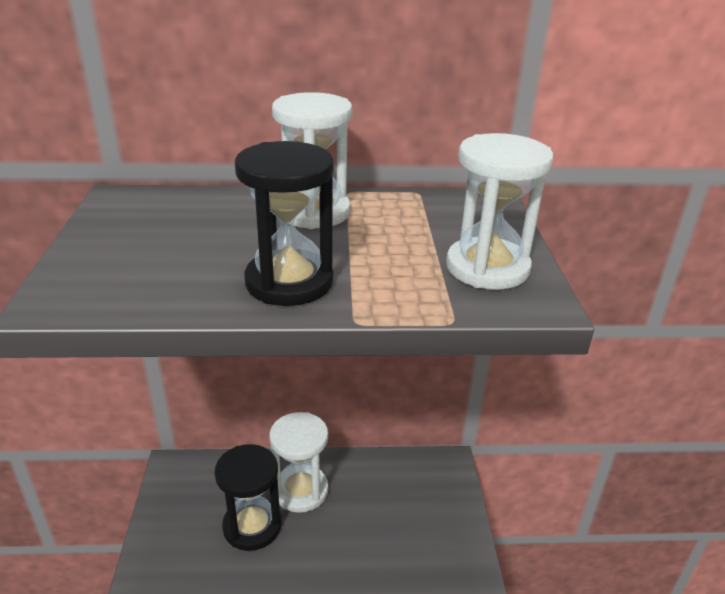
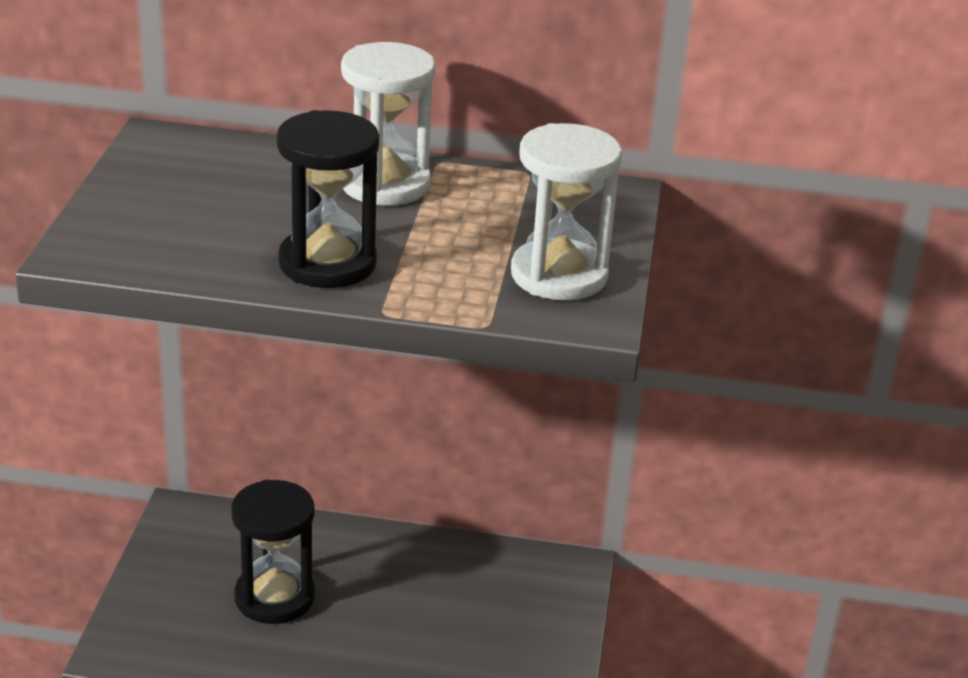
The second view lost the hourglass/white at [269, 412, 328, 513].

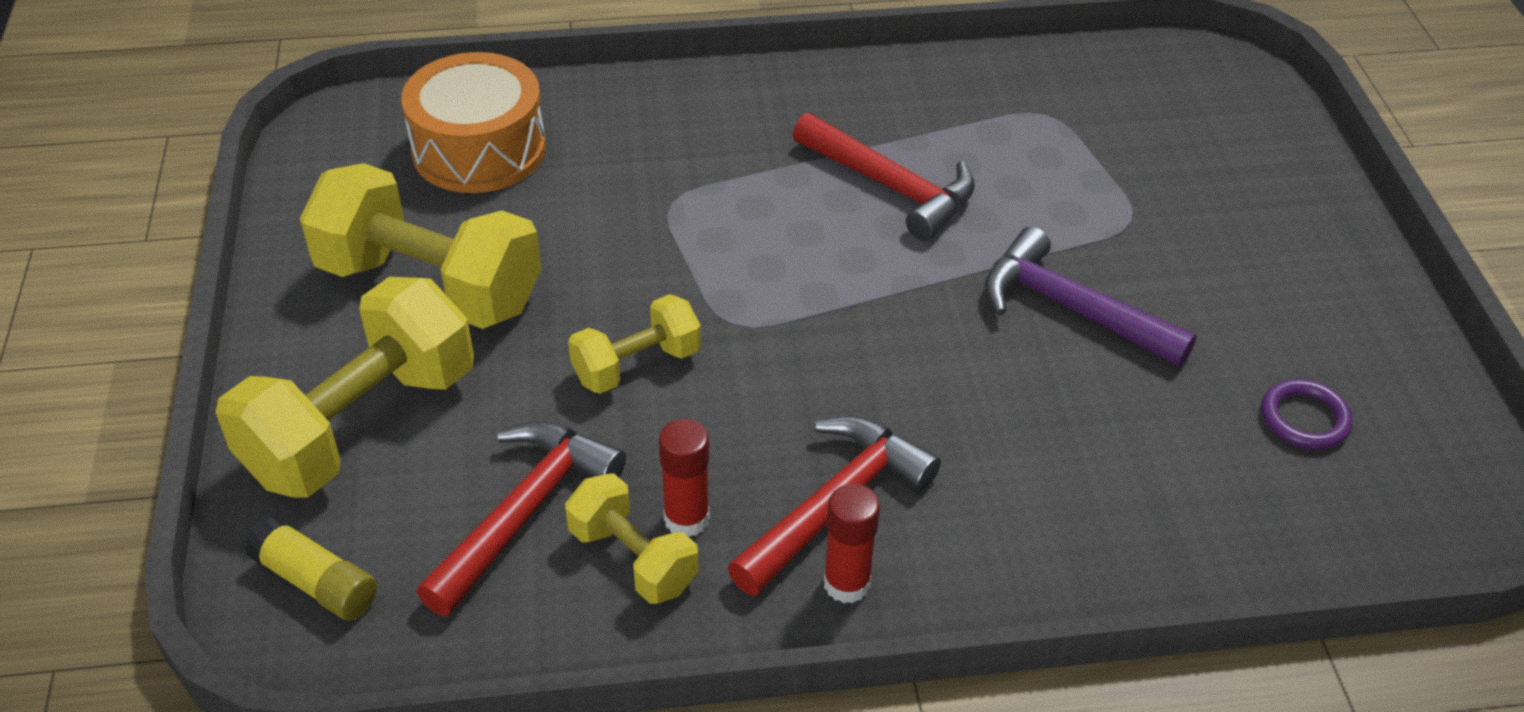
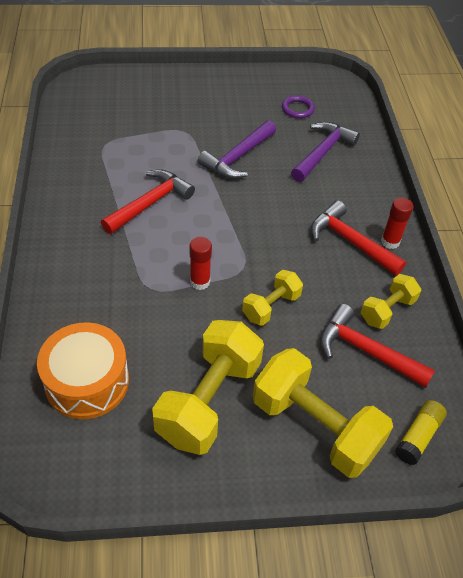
The dumbbell/yellow at [568, 294, 701, 394] ended up facing another way, 75 degrees clockwise from before.
The glue stick/scarlet ended up elsewhere, having gone from [659, 419, 710, 537] to [190, 237, 212, 290].
The second view gained the carpenter's hammer/violet at [291, 122, 360, 182].

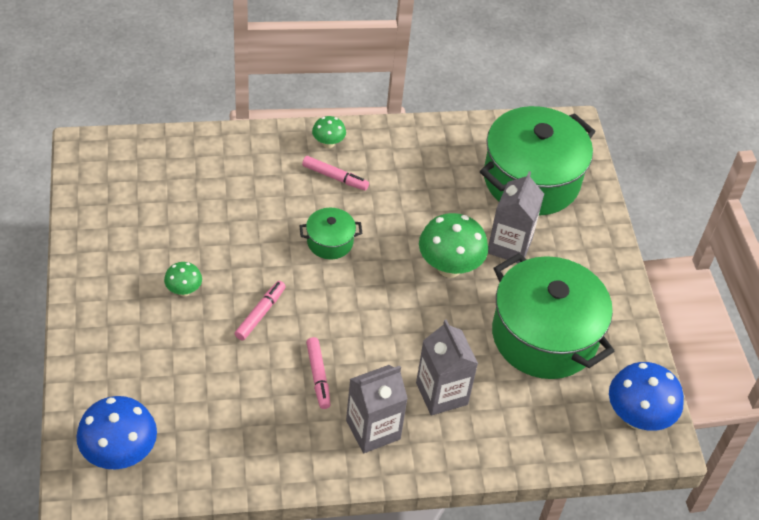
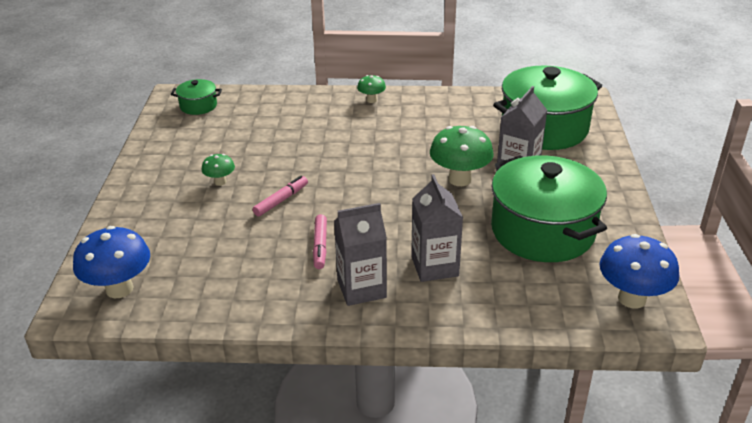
The second view lost the marker pen/rose-pink at [302, 156, 369, 191].
The stockpot/green ended up elsewhere, having gone from [299, 208, 363, 259] to [171, 79, 222, 115].

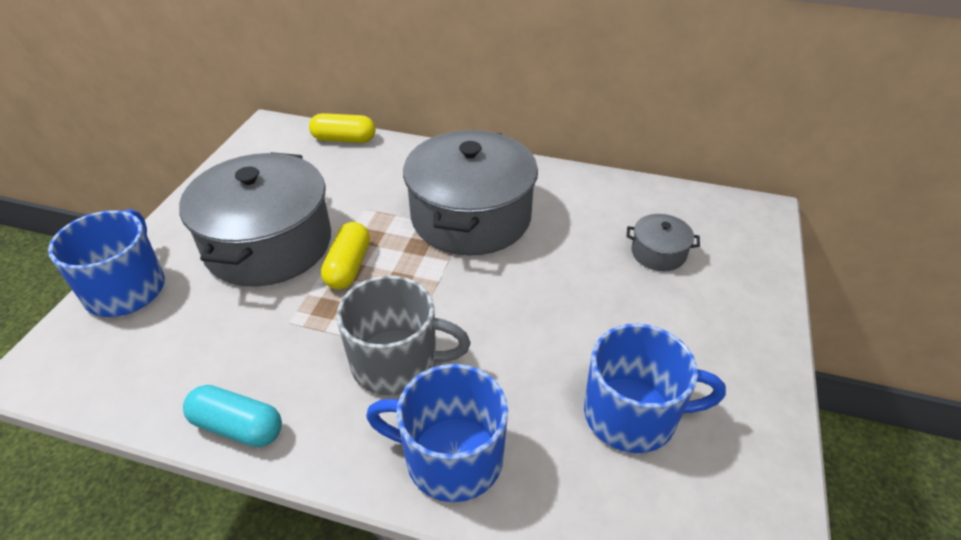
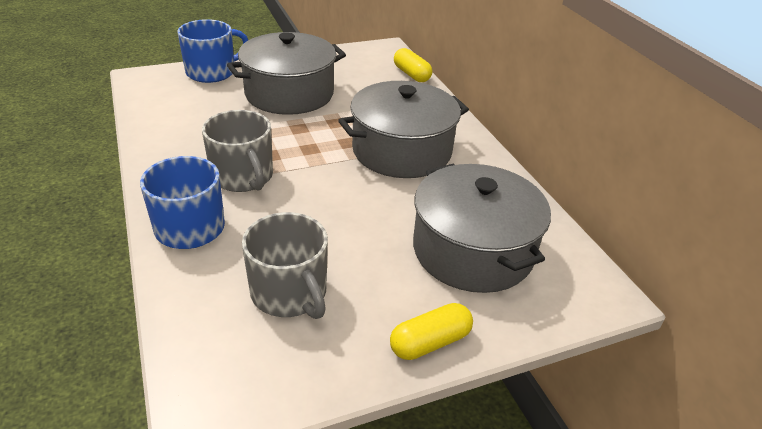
The size of the stockpot/grey at [627, 214, 700, 271] changed by a factor of 2.34.
The capsule/yellow ended up elsewhere, having gone from [321, 222, 370, 289] to [390, 303, 473, 360].
What was the mug/blue at [584, 323, 726, 453] turned into the mug/grey at [242, 212, 328, 319].
The second view lost the capsule/turquoise at [183, 385, 282, 447].

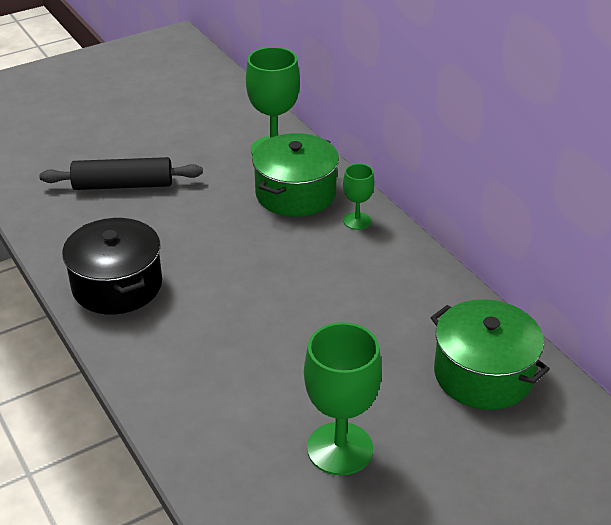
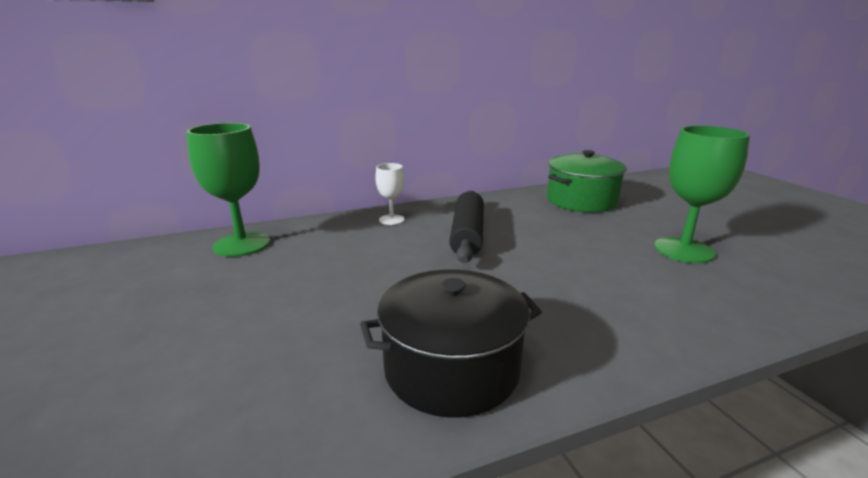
The second view lost the stockpot/green at [252, 133, 339, 217].
The dough roller/ebony ended up elsewhere, having gone from [39, 157, 203, 190] to [449, 190, 484, 263].
What was the wine glass/green at [343, 164, 375, 230] turned into the wine glass/white at [375, 163, 405, 225].

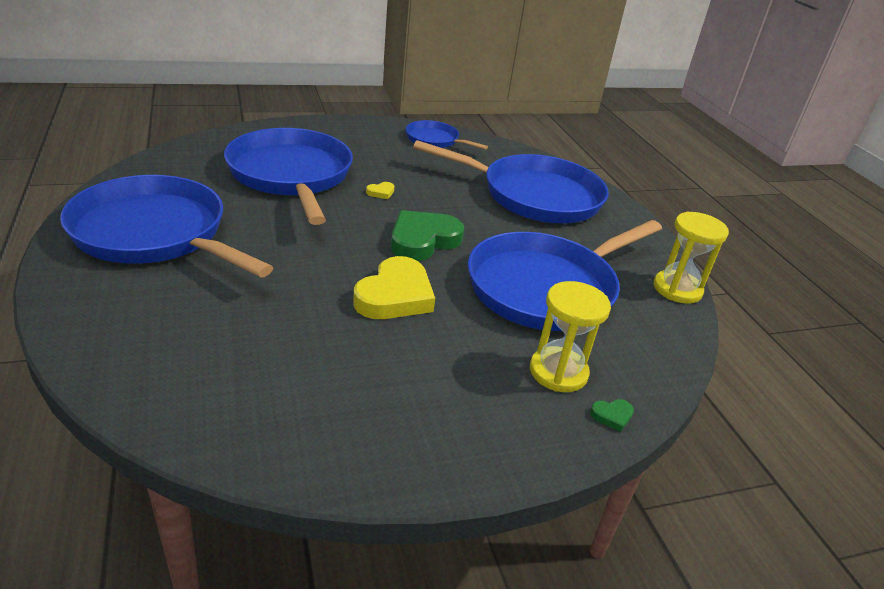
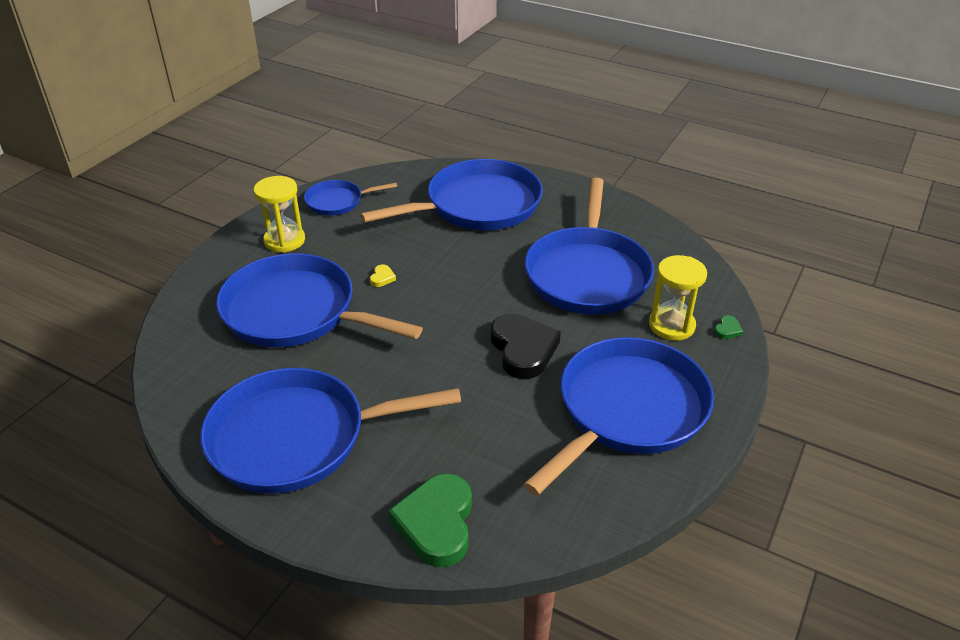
The love heart/green ended up elsewhere, having gone from [391, 210, 464, 261] to [388, 474, 472, 567].
The hourglass/yellow ended up elsewhere, having gone from [654, 212, 729, 304] to [253, 176, 305, 253].
What was the love heart/yellow at [353, 256, 435, 319] turned into the love heart/ebony at [491, 314, 561, 379].
The second view gained the skillet/blue at [523, 337, 714, 496].

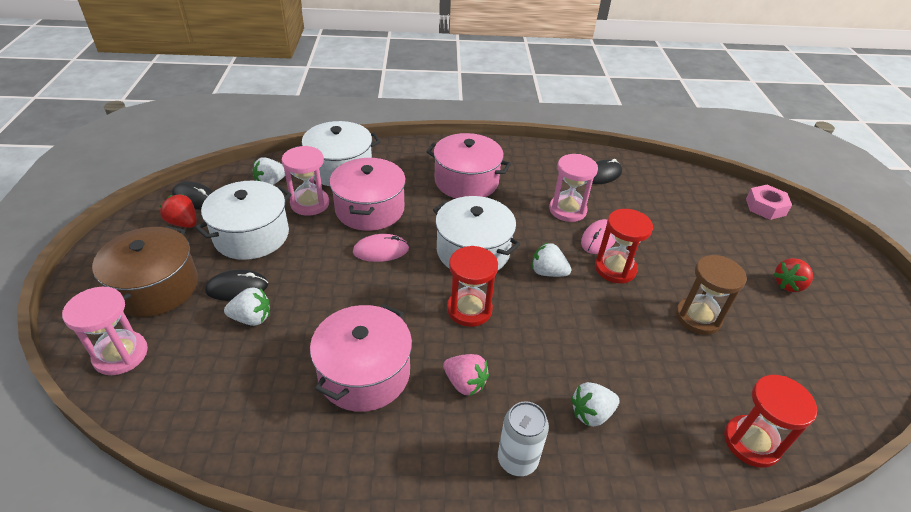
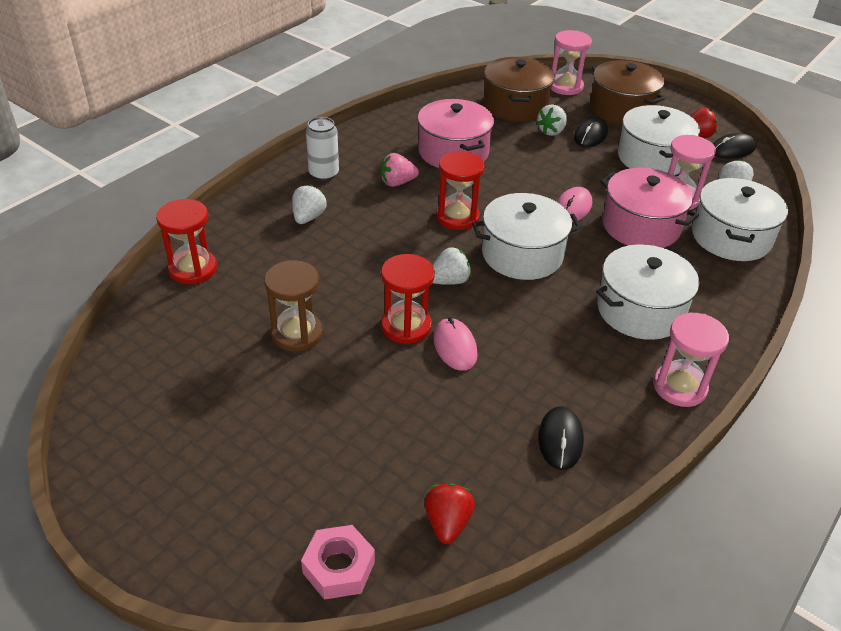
What was the stockpot/rose-pink at [426, 133, 511, 198] turned into the stockpot/white at [596, 244, 700, 340].
The hourglass/rose-pink ended up elsewhere, having gone from [549, 154, 598, 222] to [653, 313, 729, 407].
The strawberry/scarlet ended up elsewhere, having gone from [773, 258, 813, 292] to [424, 483, 475, 544].
The second view gained the stockpot/russet at [483, 57, 555, 121].

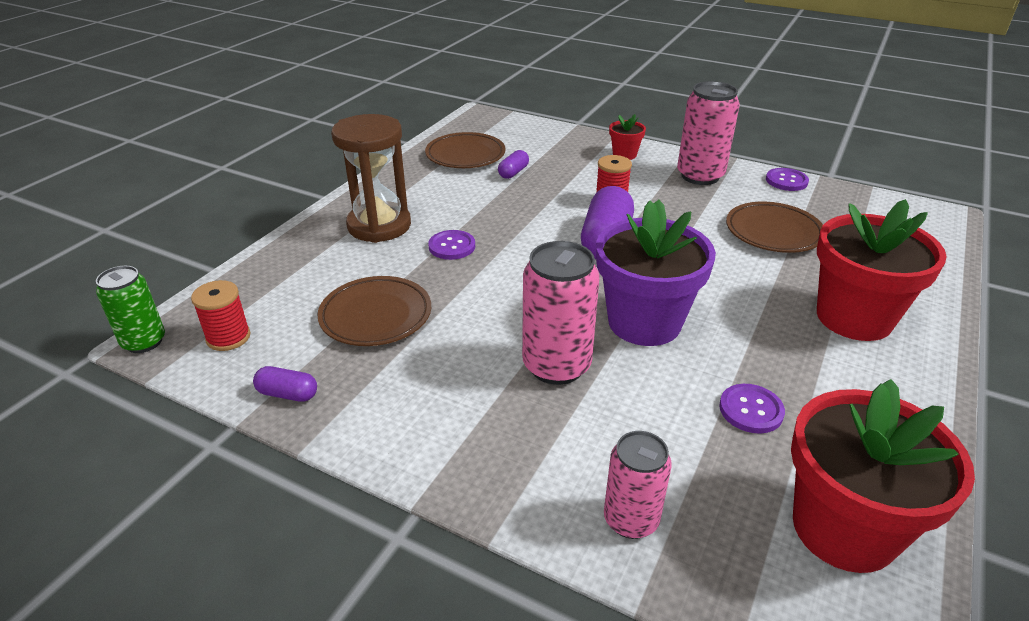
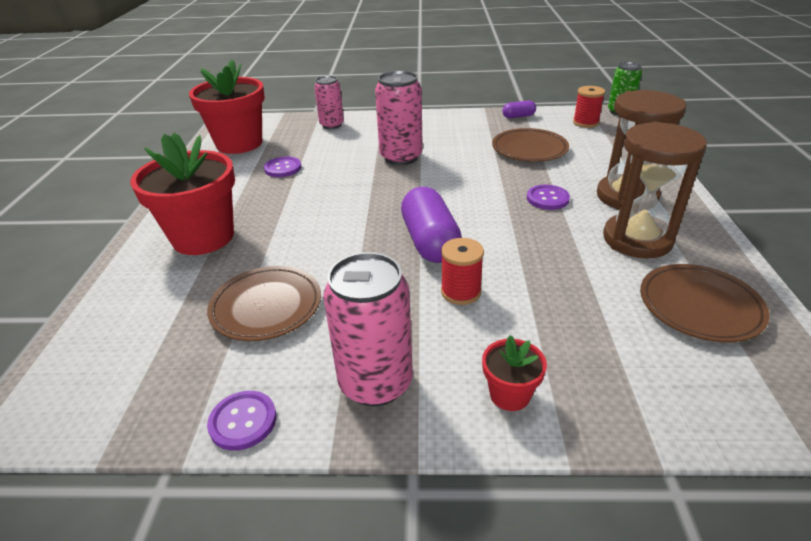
The second view lost the capsule/violet at [498, 150, 529, 179].
The second view lost the plant pot/violet at [596, 200, 716, 346].
The second view gained the hourglass/russet at [603, 122, 707, 258].

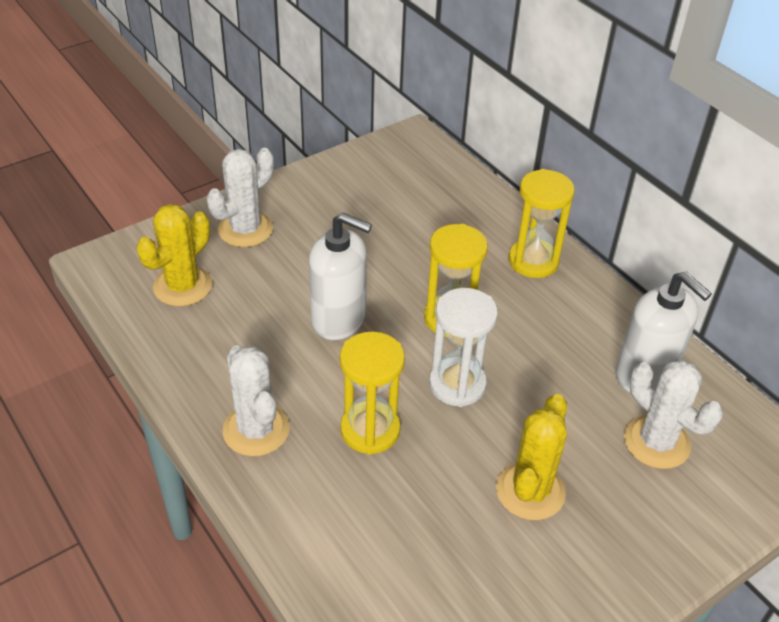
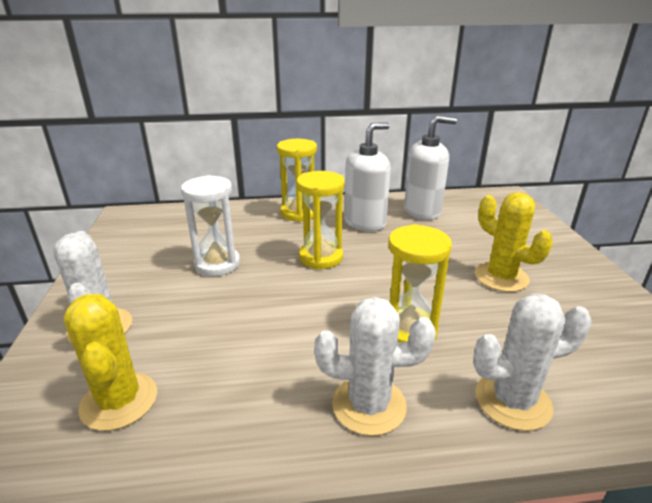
The pump bottle/white ended up elsewhere, having gone from [309, 213, 372, 340] to [344, 122, 391, 231].
The hourglass/white ended up elsewhere, having gone from [429, 288, 498, 407] to [181, 175, 240, 276].
The prickly plant/white ended up elsewhere, having gone from [624, 360, 723, 469] to [473, 294, 592, 431].

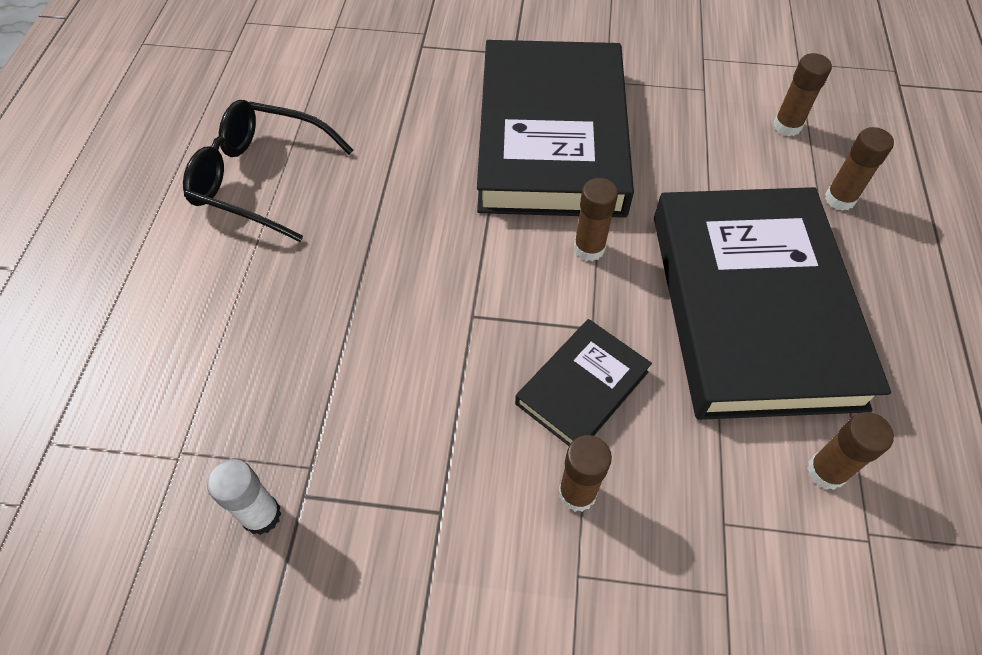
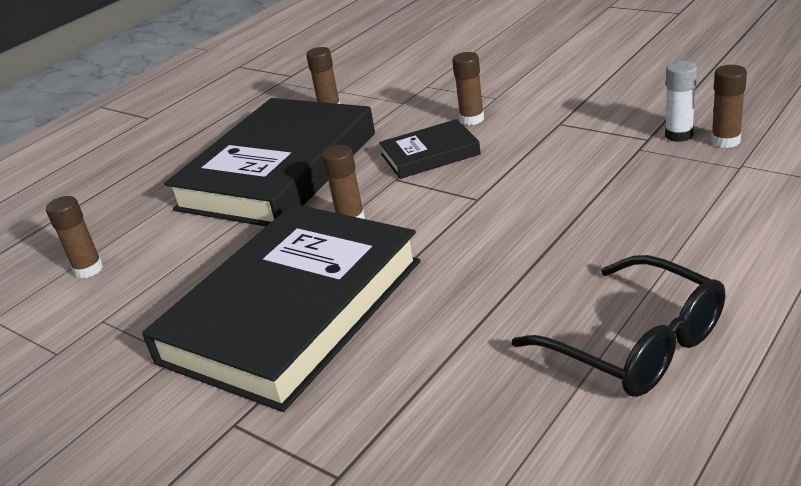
The glue stick/russet ended up elsewhere, having gone from [825, 127, 894, 211] to [711, 65, 747, 148].

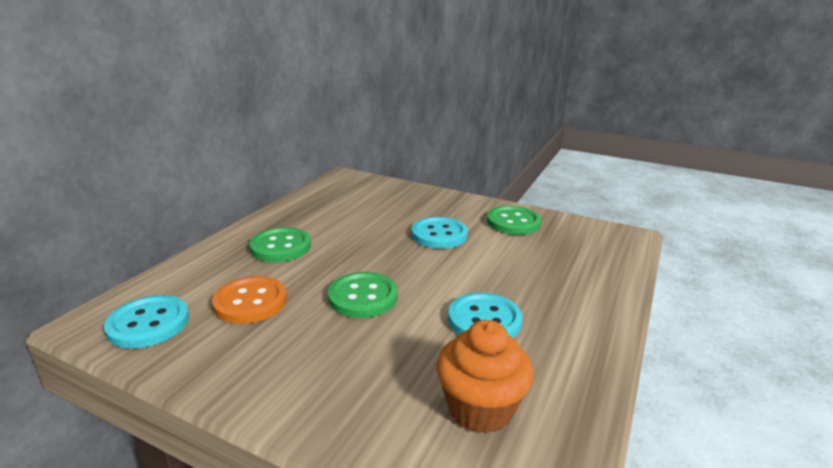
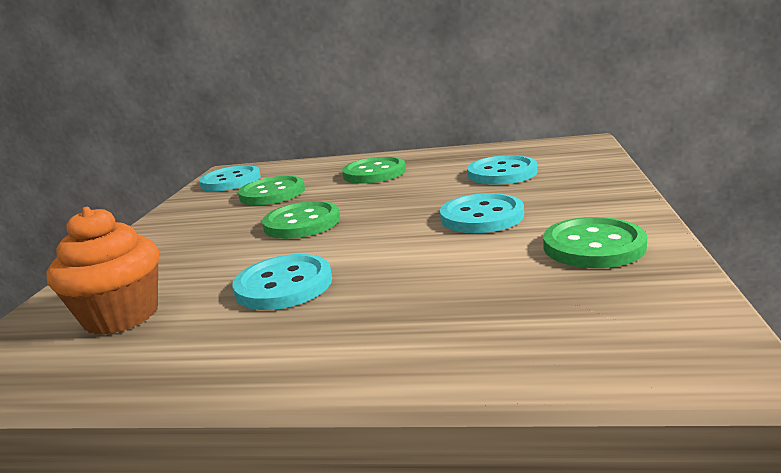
What was the shirt button/bright orange at [212, 276, 287, 324] turned into the shirt button/green at [238, 176, 305, 205].
The second view gained the shirt button/turquoise at [467, 155, 537, 185].

